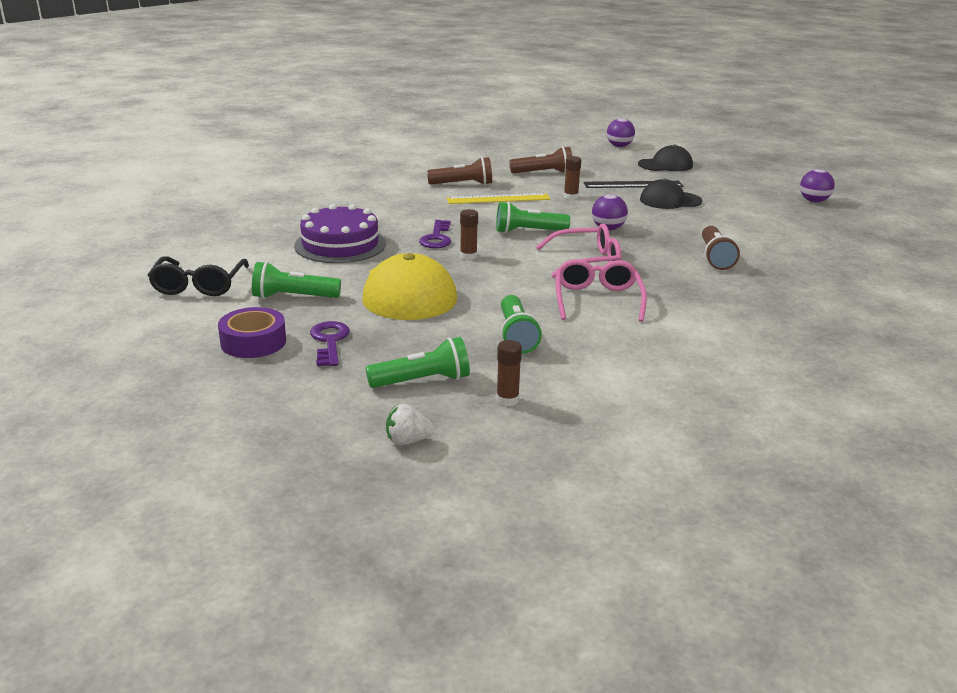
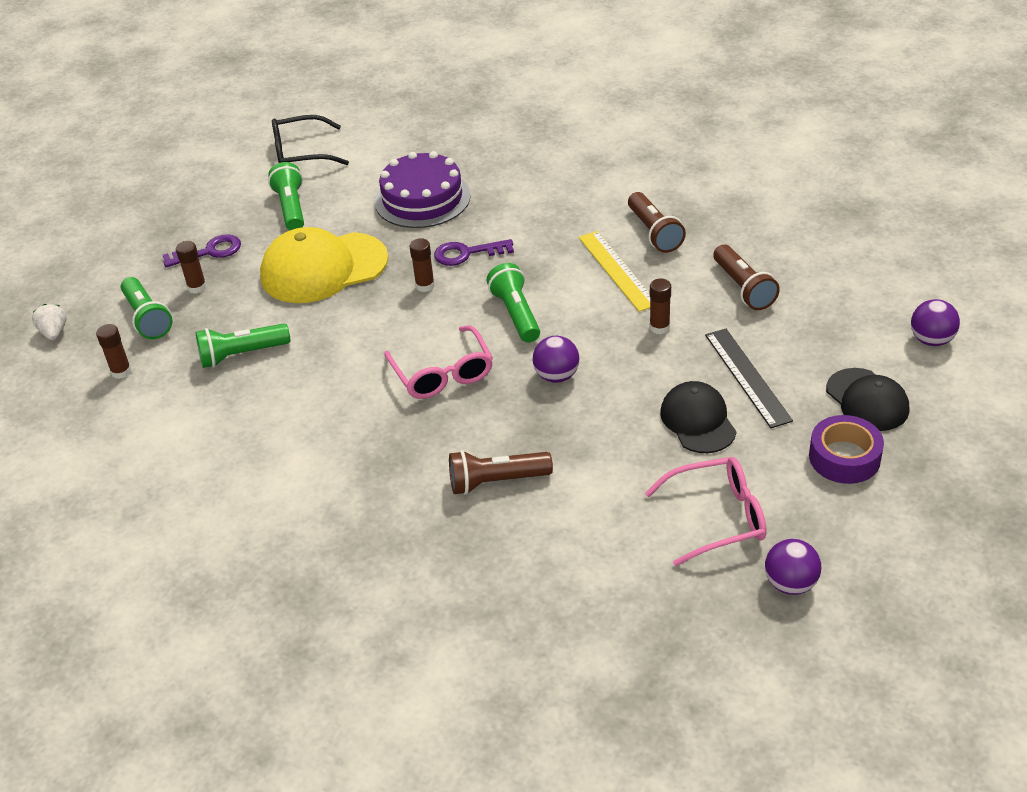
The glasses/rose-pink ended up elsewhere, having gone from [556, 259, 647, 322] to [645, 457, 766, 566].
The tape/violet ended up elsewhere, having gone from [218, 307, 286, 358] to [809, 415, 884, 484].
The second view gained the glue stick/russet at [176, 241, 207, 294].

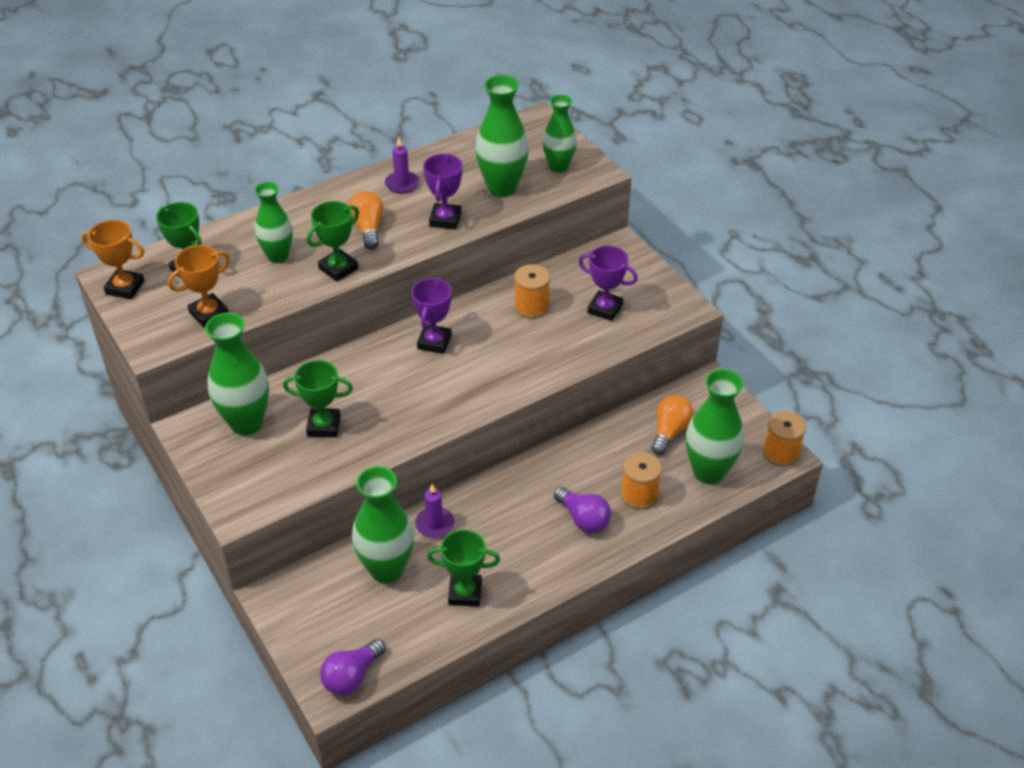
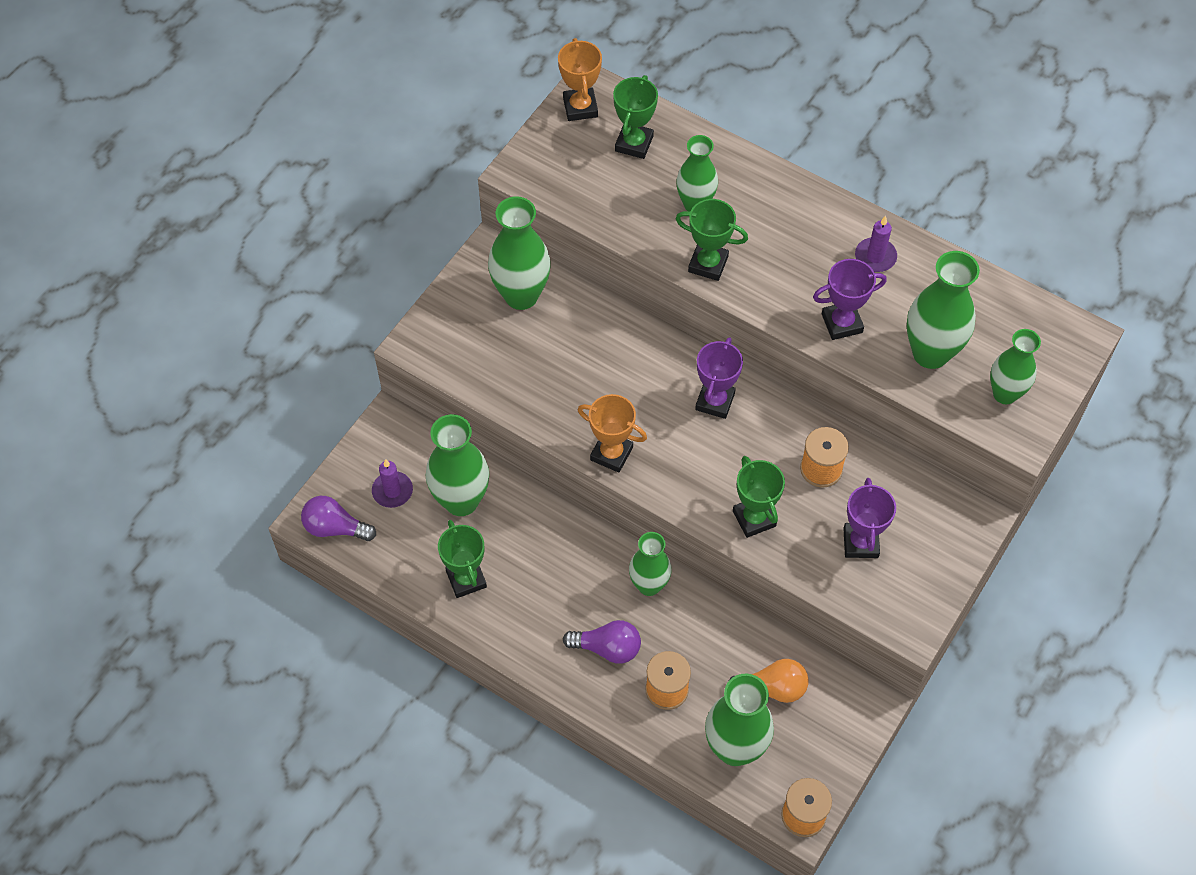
The second view lost the lightbulb/bright orange at [348, 191, 384, 250].
The award cup/bright orange ended up elsewhere, having gone from [168, 245, 230, 328] to [578, 394, 647, 473].
The award cup/violet at [411, 277, 452, 354] ended up facing another way, 60 degrees counterclockwise from before.
The award cup/green ended up elsewhere, having gone from [283, 360, 353, 437] to [733, 456, 785, 538].
The candle/violet ended up elsewhere, having gone from [415, 484, 454, 538] to [372, 459, 413, 508].
The lightbulb/violet at [554, 487, 611, 533] ended up facing another way, 105 degrees counterclockwise from before.
The second view gained the flower vase/green at [629, 532, 672, 596].

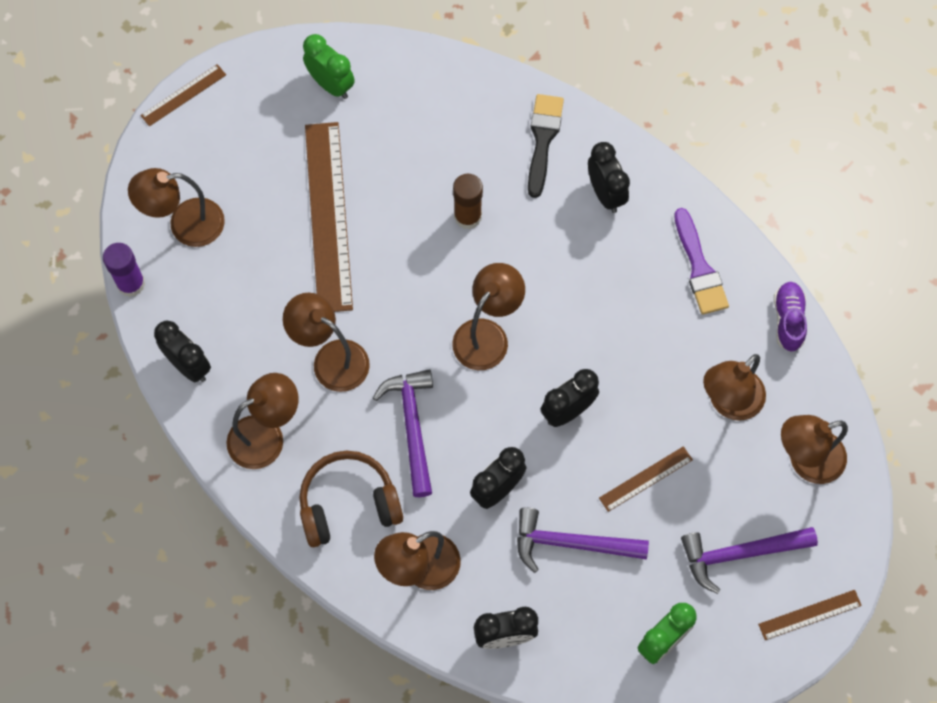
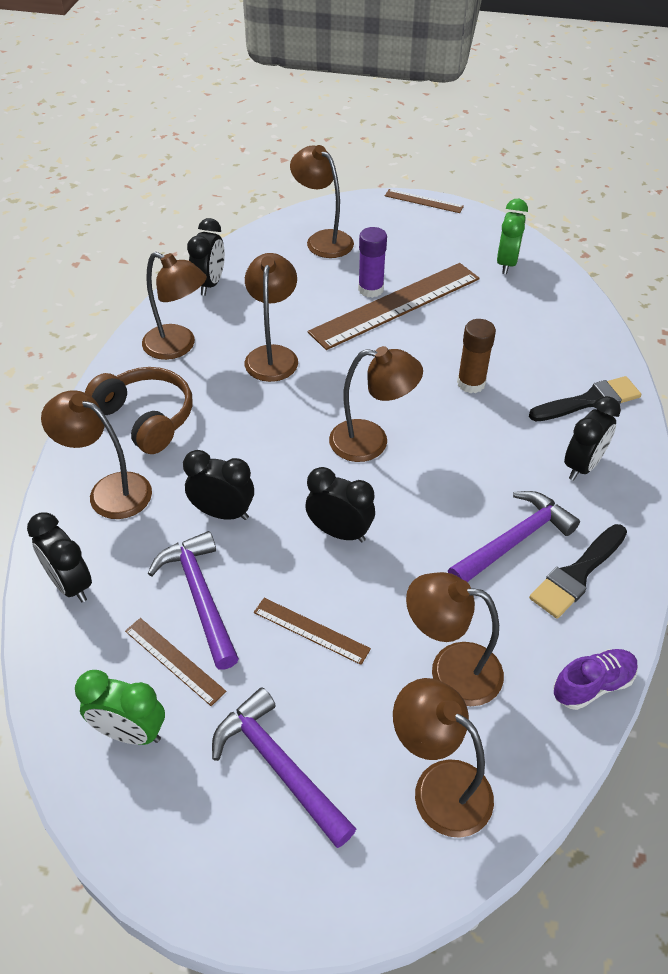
What was the brush/violet at [674, 208, 729, 315] turned into the brush/ebony at [529, 524, 627, 619].
The glue stick/violet ended up elsewhere, having gone from [103, 243, 145, 297] to [358, 227, 387, 298].
The carpenter's hammer/violet ended up elsewhere, having gone from [373, 369, 433, 497] to [448, 491, 580, 582].
The measuring stick/russet ended up elsewhere, having gone from [758, 590, 862, 640] to [125, 618, 226, 706].

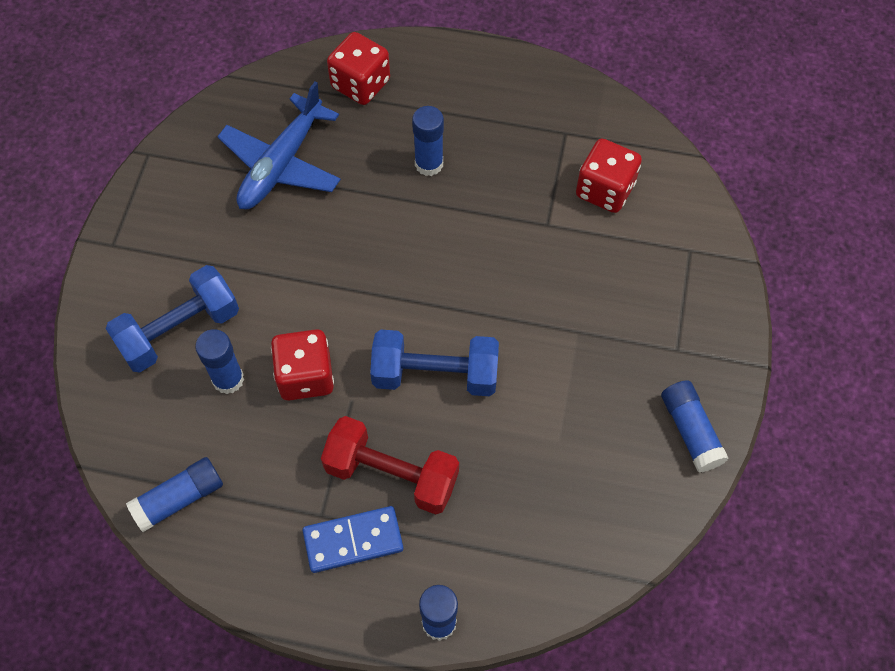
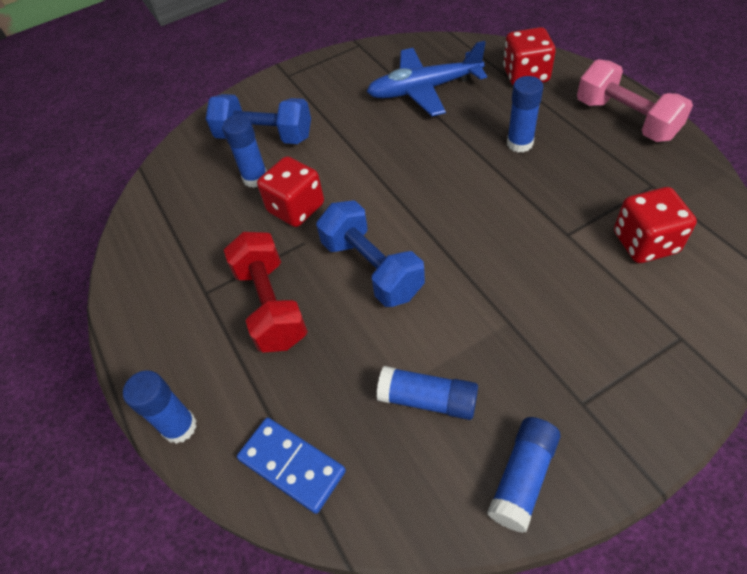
The glue stick/blue ended up elsewhere, having gone from [126, 457, 223, 532] to [377, 366, 478, 420].
The domino piece/blue ended up elsewhere, having gone from [302, 506, 403, 573] to [237, 417, 346, 514].
The second view gained the dumbbell/rose-pink at [577, 59, 693, 142].

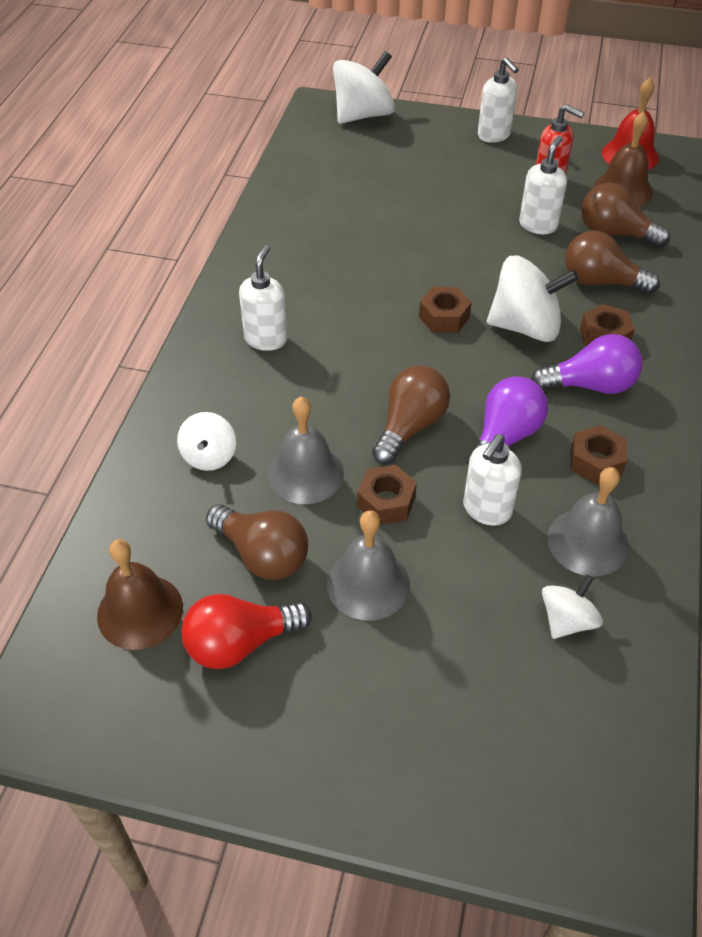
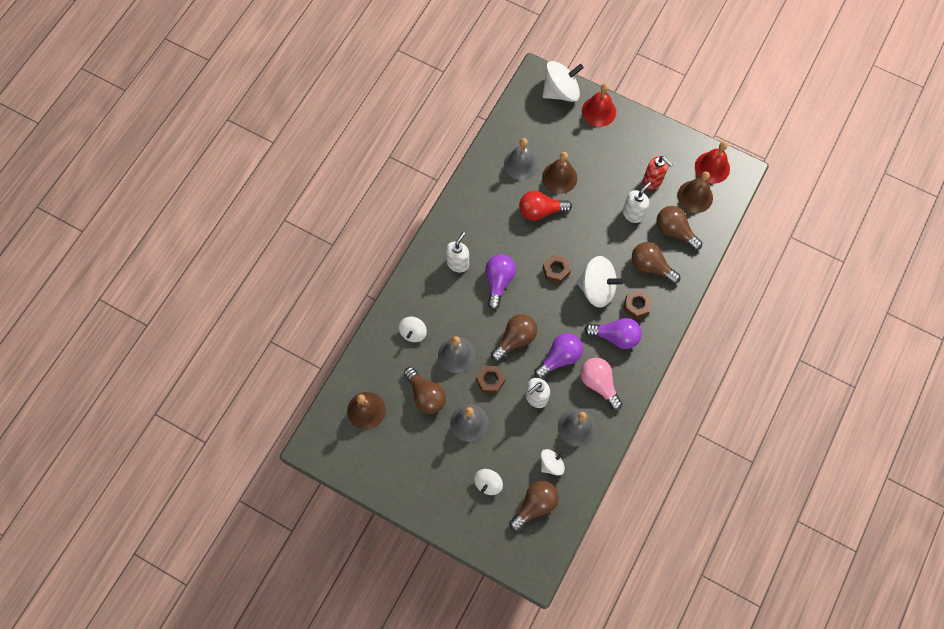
The second view lost the pump bottle/white at [478, 57, 519, 143].
Where the hexagon nut/russet stood at [570, 425, 627, 484], the lightbulb/rose-pink came to stand at [580, 358, 623, 410].
The lightbulb/scarlet ended up elsewhere, having gone from [181, 594, 312, 669] to [519, 191, 572, 221].
The second view gained the bell/scarlet at [582, 83, 616, 127].
The second view gained the bell/grey at [504, 138, 539, 180].
The second view gained the bell/russet at [542, 152, 577, 194].
The second view gained the lightbulb/violet at [485, 254, 516, 310].
The second view gained the spinning top/white at [474, 469, 503, 495].
The second view gained the lightbulb/russet at [509, 481, 559, 531].

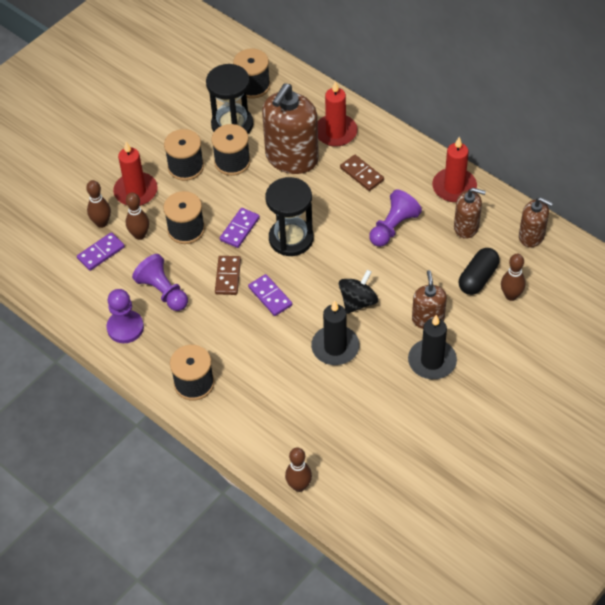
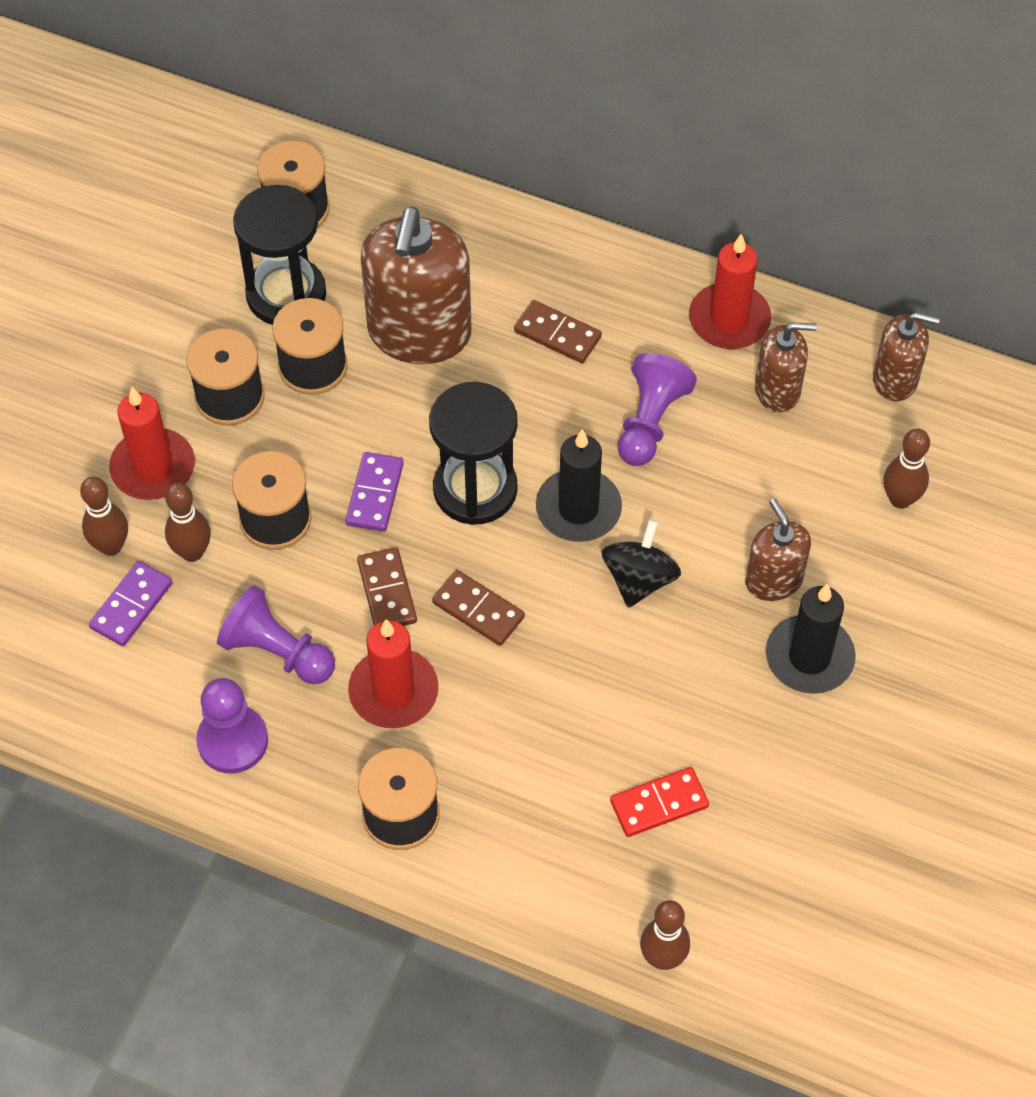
The candle/scarlet ended up elsewhere, having gone from [318, 81, 358, 147] to [348, 619, 438, 728].
The second view lost the capsule/ebony at [459, 248, 500, 295].
What was the domino piece/violet at [248, 274, 292, 316] turned into the domino piece/russet at [432, 570, 525, 646].
The candle/ebony ended up elsewhere, having gone from [311, 301, 359, 365] to [536, 429, 622, 542].
The second view gained the domino piece/scarlet at [610, 767, 709, 837].

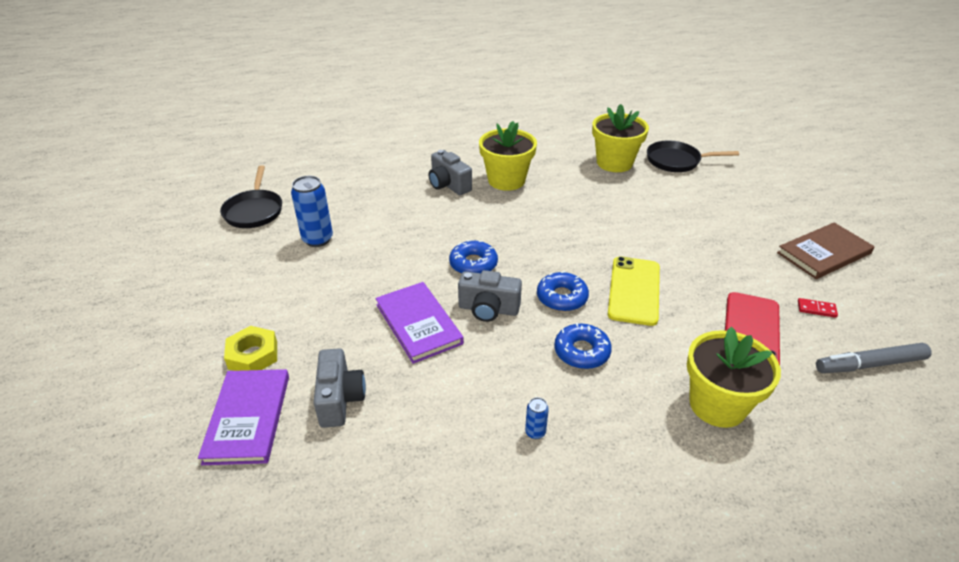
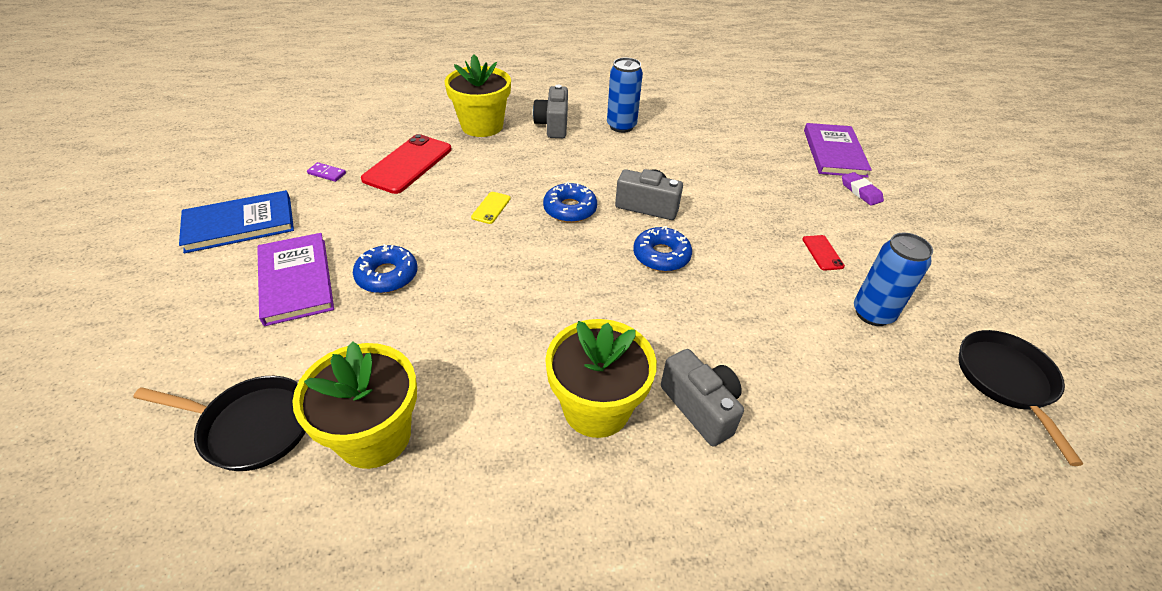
What was the book/russet at [777, 222, 875, 279] turned into the book/blue at [179, 190, 294, 253].
The size of the smartphone/yellow at [608, 256, 660, 326] changed by a factor of 0.47.
The book/violet ended up elsewhere, having gone from [375, 282, 464, 364] to [257, 233, 334, 326].
What was the domino piece/scarlet at [798, 298, 838, 318] turned into the domino piece/violet at [307, 162, 346, 182].
The doughnut/blue ended up elsewhere, having gone from [554, 323, 612, 369] to [353, 244, 417, 293].
Where the hexagon nut/yellow stood at [224, 326, 277, 371], the pencil eraser/violet came to stand at [842, 172, 884, 206].
The second view lost the marker pen/grey at [816, 343, 931, 373].
The camera/grey ended up elsewhere, having gone from [313, 348, 366, 428] to [533, 85, 568, 138].
The size of the can/blue at [525, 397, 549, 439] changed by a factor of 2.06.
The second view gained the smartphone/scarlet at [802, 235, 845, 271].

